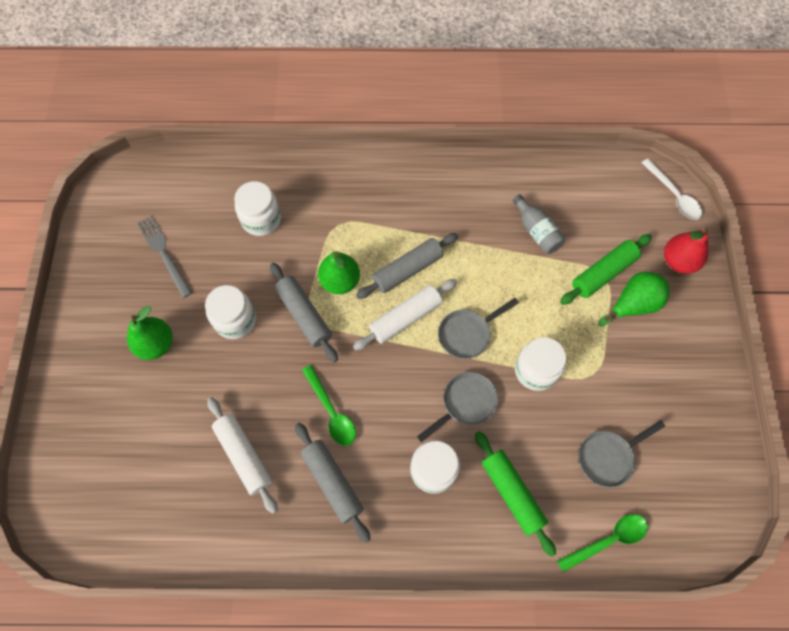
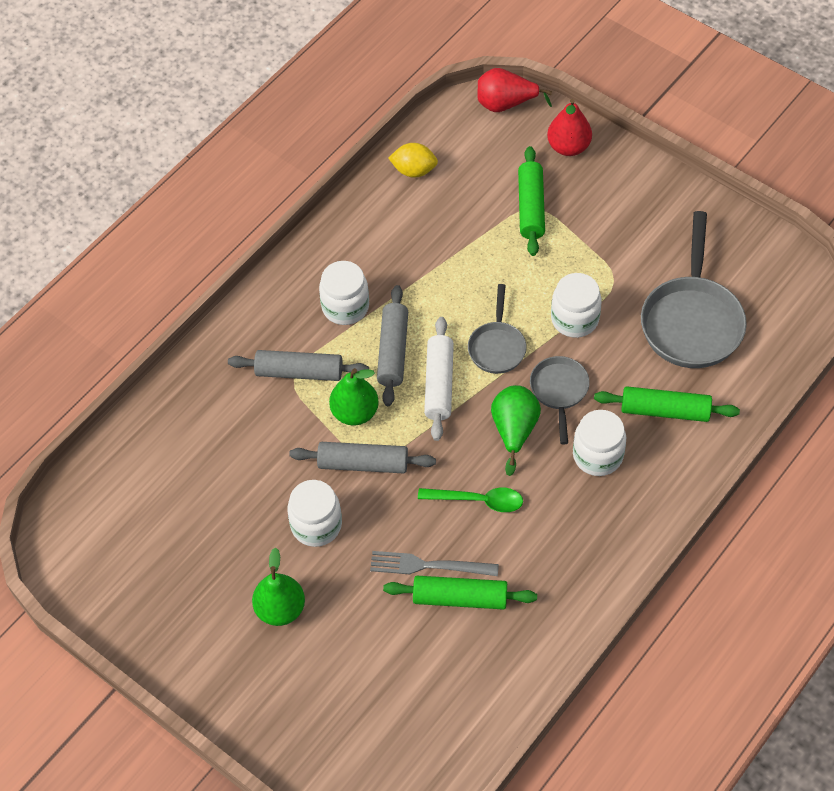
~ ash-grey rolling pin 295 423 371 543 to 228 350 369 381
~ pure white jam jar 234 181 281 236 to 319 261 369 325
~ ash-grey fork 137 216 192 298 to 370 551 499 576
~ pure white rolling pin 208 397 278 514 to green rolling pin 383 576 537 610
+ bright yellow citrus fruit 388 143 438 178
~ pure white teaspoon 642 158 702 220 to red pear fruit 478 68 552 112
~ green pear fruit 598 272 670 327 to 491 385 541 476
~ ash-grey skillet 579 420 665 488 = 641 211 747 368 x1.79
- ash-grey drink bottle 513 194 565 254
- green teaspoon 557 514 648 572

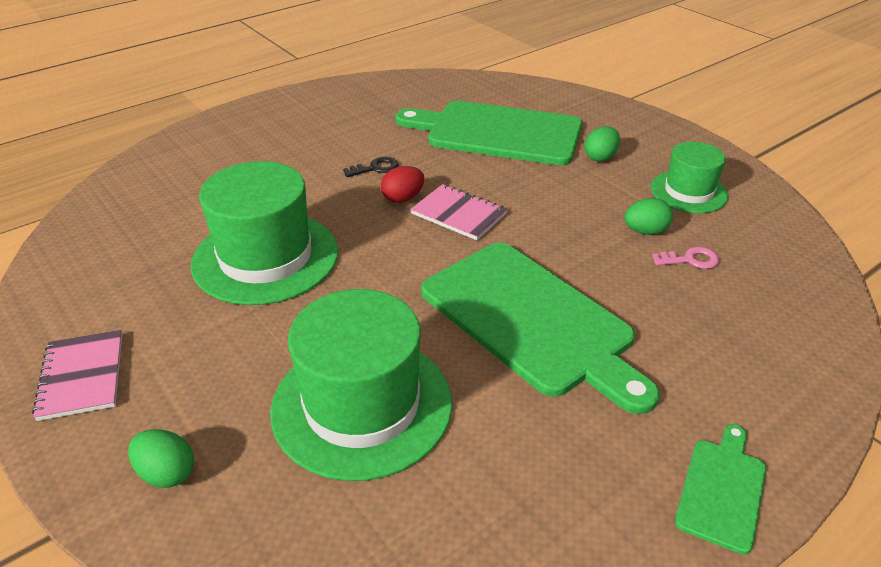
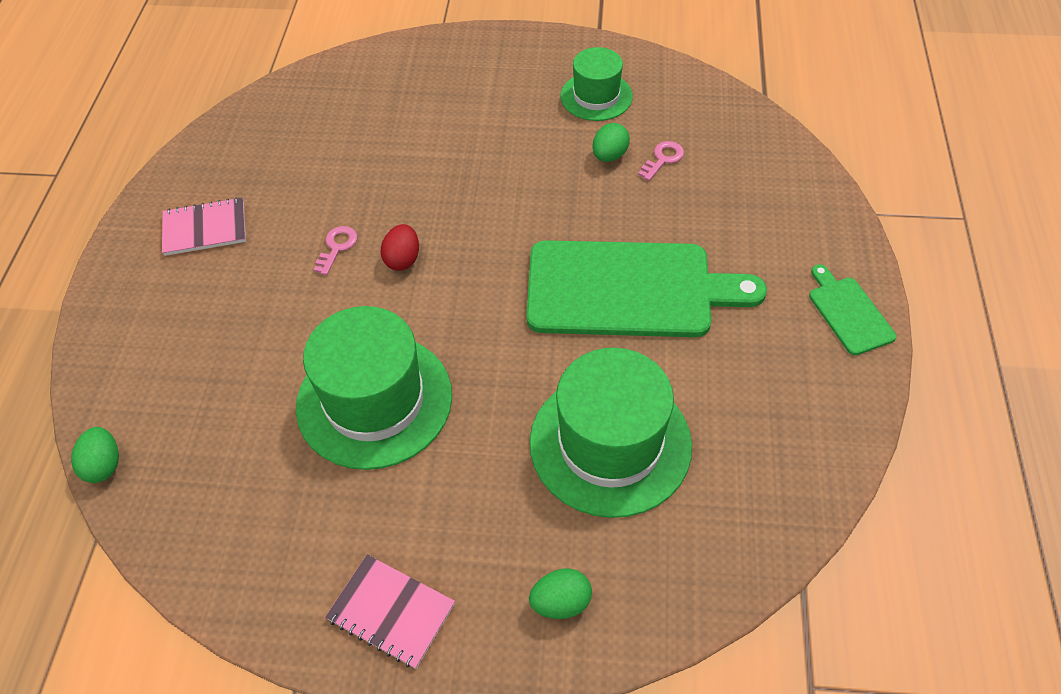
~ green egg 585 126 620 161 to 71 427 119 483
~ pink notebook 411 184 508 240 to 162 197 246 256
~ black door key 343 157 399 177 to pink door key 314 226 357 275
- green chopping board 395 101 582 165

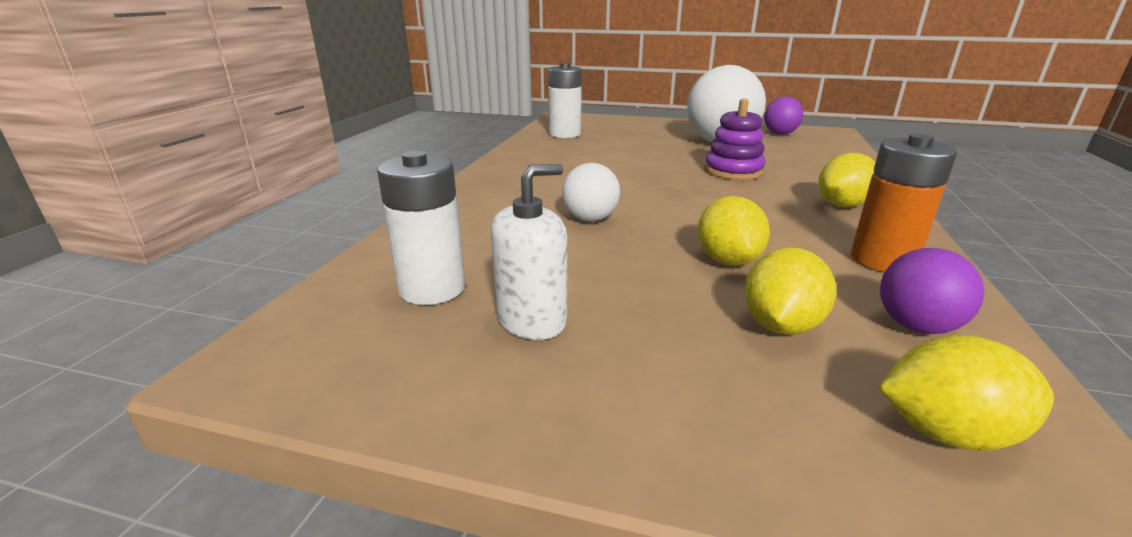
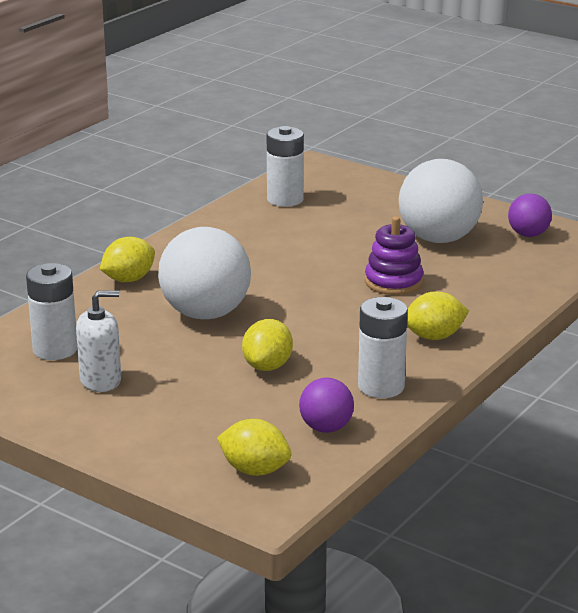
~ bright yellow citrus fruit 744 247 836 335 to 100 237 155 282
~ pure white sphere 562 163 620 222 = 158 227 251 319 x1.92
~ orange battery 851 134 957 272 to pure white battery 358 297 408 398

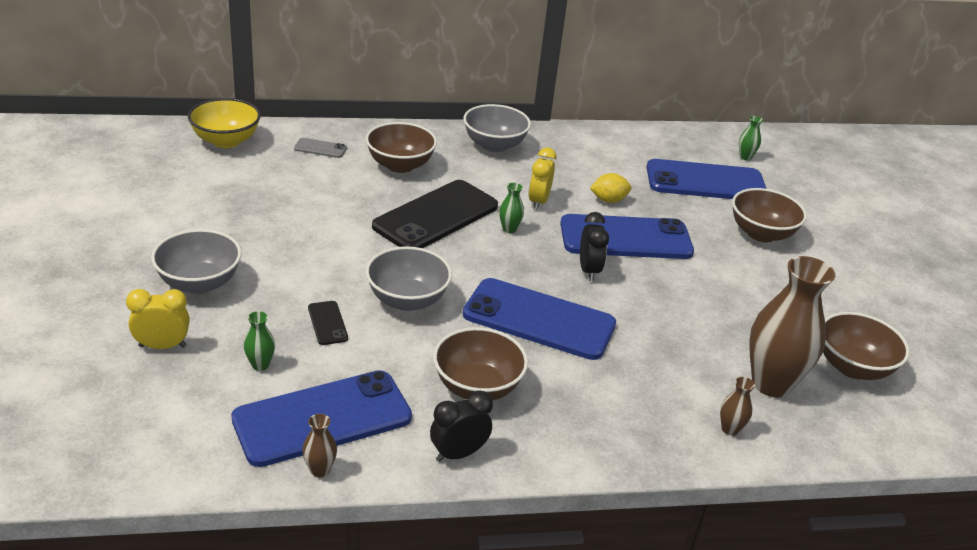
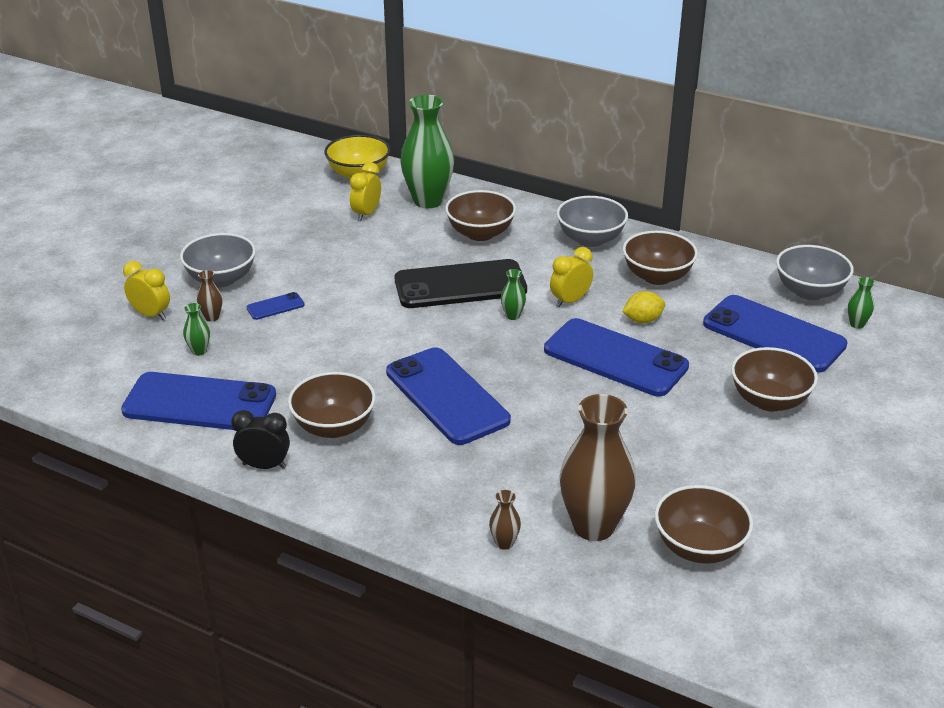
~ russet vase 302 414 337 477 to 197 270 223 322
+ blue phone 247 292 305 320
+ bright yellow alarm clock 350 162 381 221
~ ash-grey phone 294 138 347 158 to green vase 400 95 454 208
~ bright yellow citrus fruit 590 173 631 203 = 622 291 665 323 45 degrees counterclockwise
+ russet bowl 623 231 698 285
~ ash-grey bowl 366 246 452 311 to 776 245 854 300
- black phone 308 301 348 345
- black alarm clock 580 212 609 281

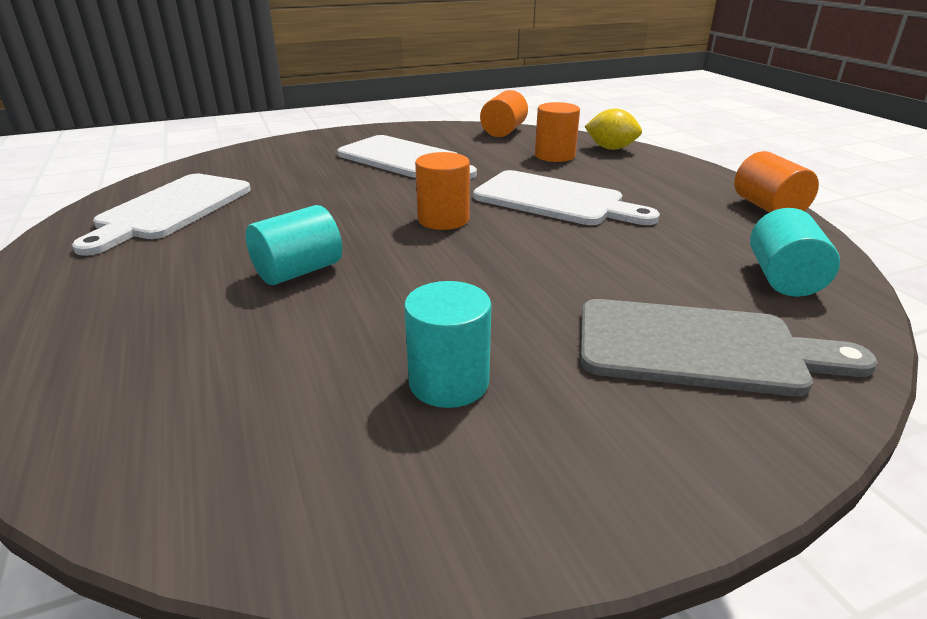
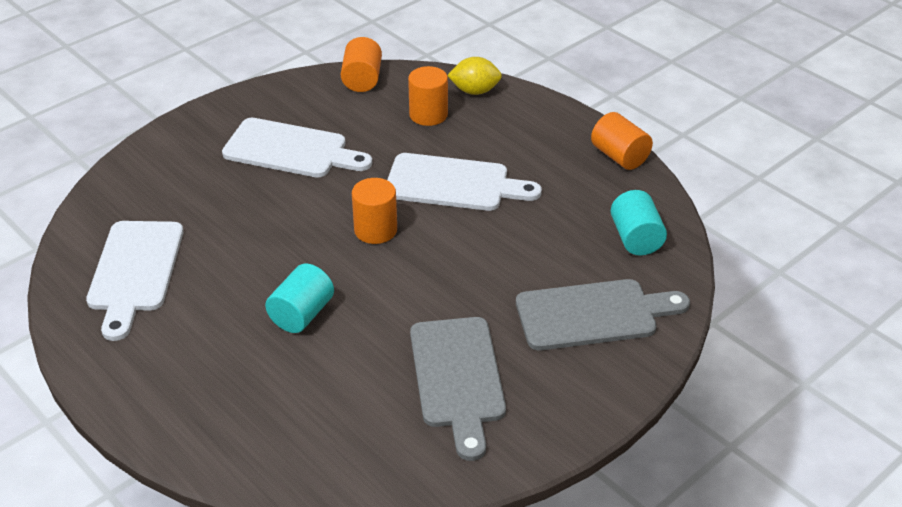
~ turquoise solid cylinder 404 281 492 408 to ash-grey chopping board 410 317 506 461

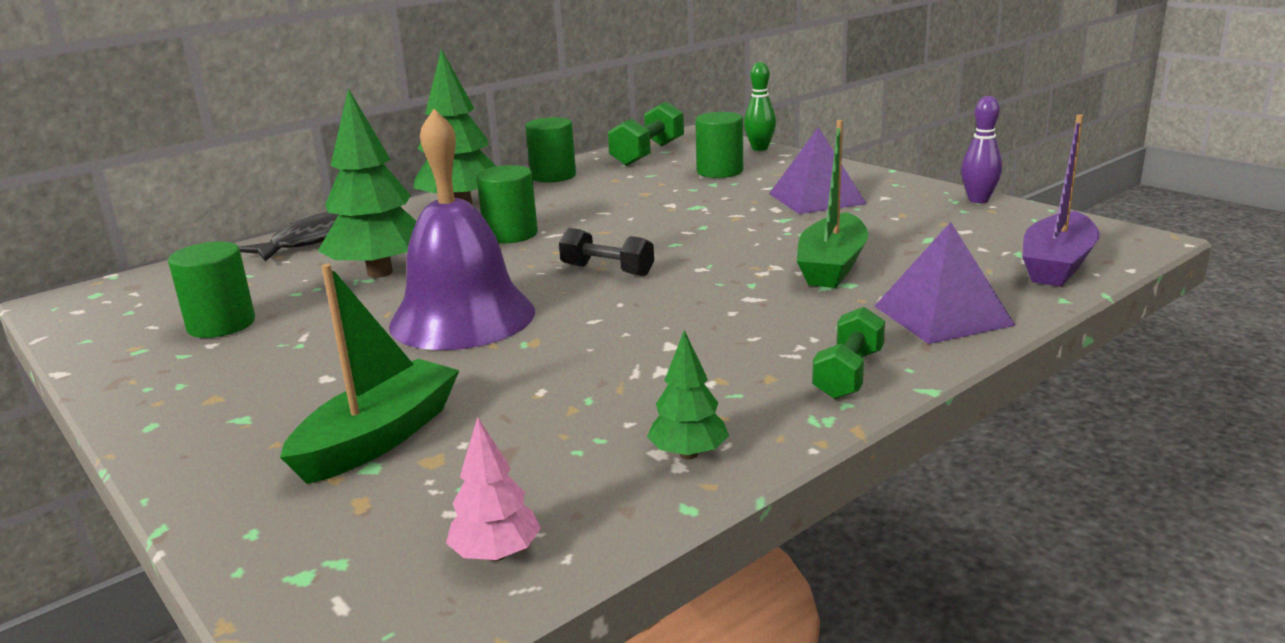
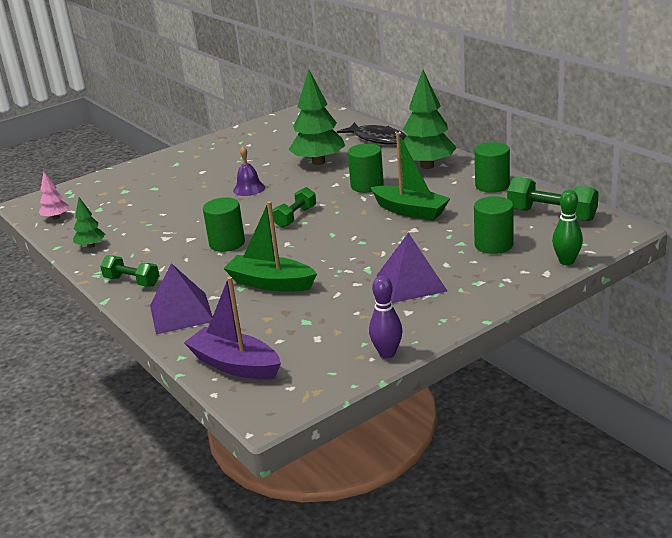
~ green solid cylinder 168 242 255 338 to 203 197 245 252
~ purple bell 389 109 535 350 = 233 146 265 196 x0.45
~ black hand weight 559 228 654 276 to green hand weight 272 187 316 228
~ green toy boat 280 264 459 484 to 371 133 451 220

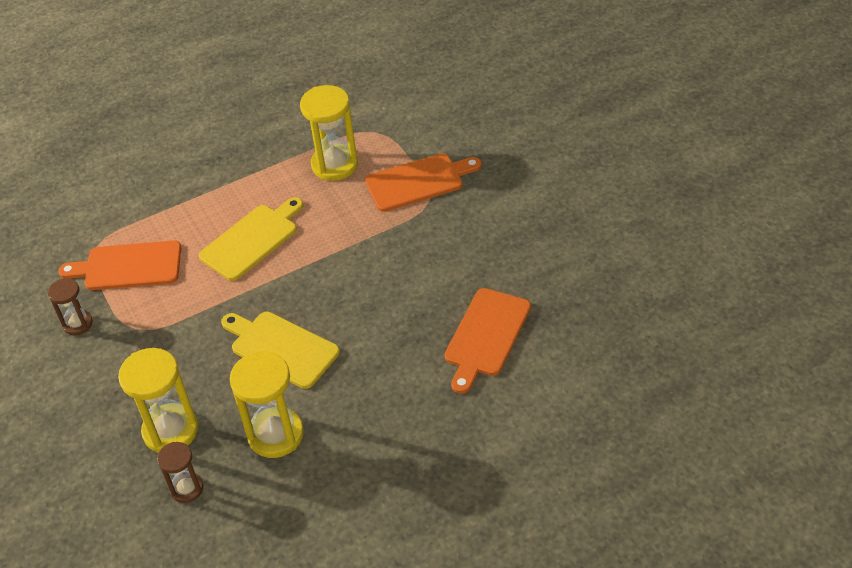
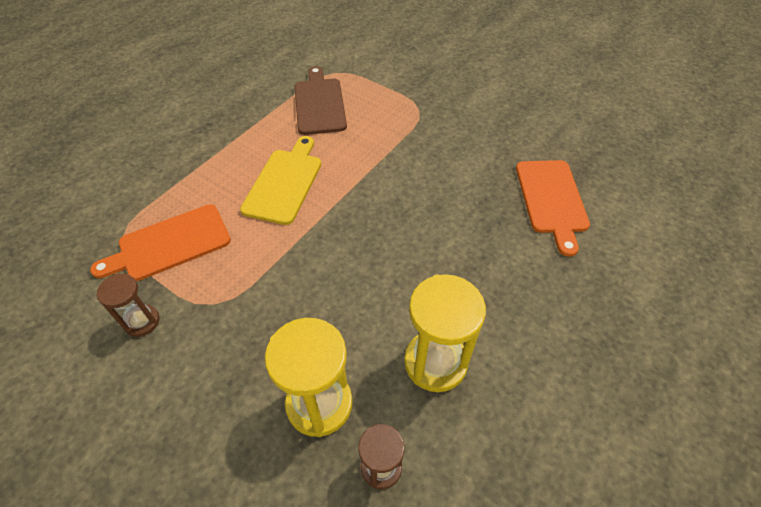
~ bright yellow sandglass 300 85 358 181 to russet chopping board 294 66 347 135
- bright yellow chopping board 221 312 340 389
- orange chopping board 365 153 482 212

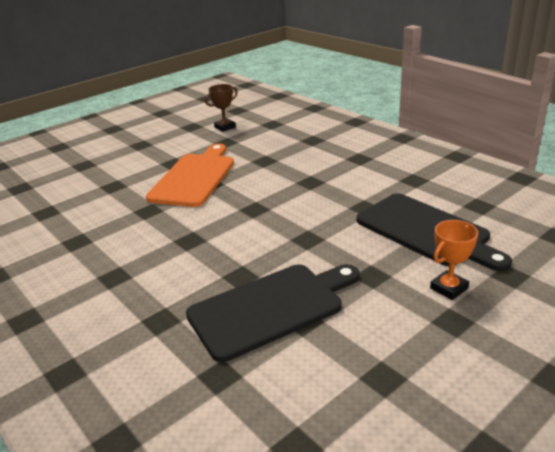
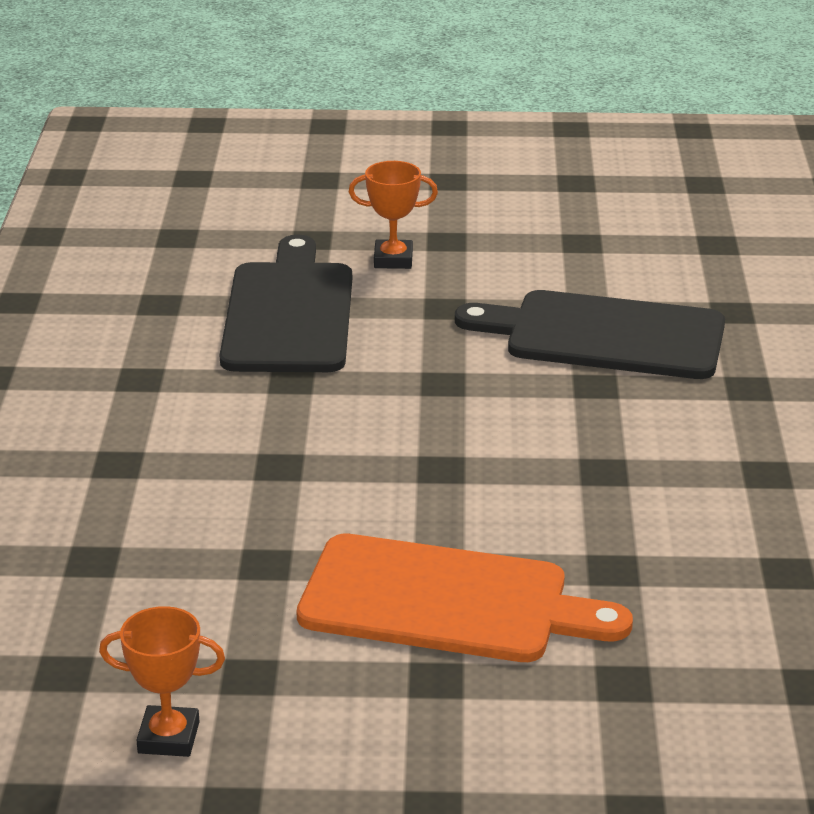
~ russet prize cup 205 84 238 132 to orange prize cup 99 606 225 757
~ orange chopping board 146 143 234 207 = 296 533 633 662 135 degrees counterclockwise

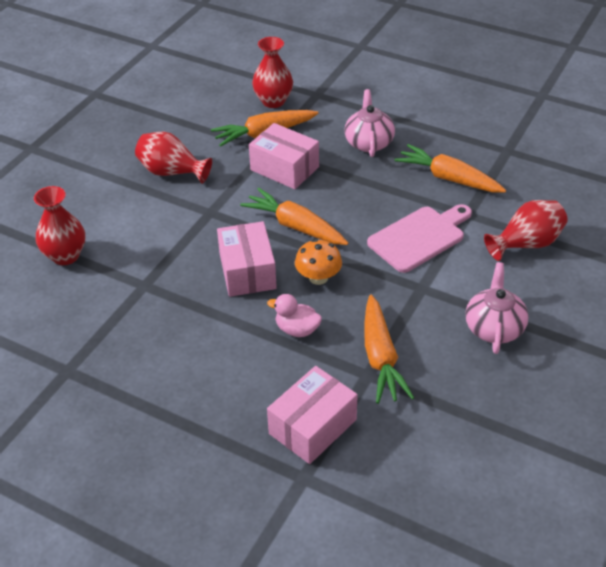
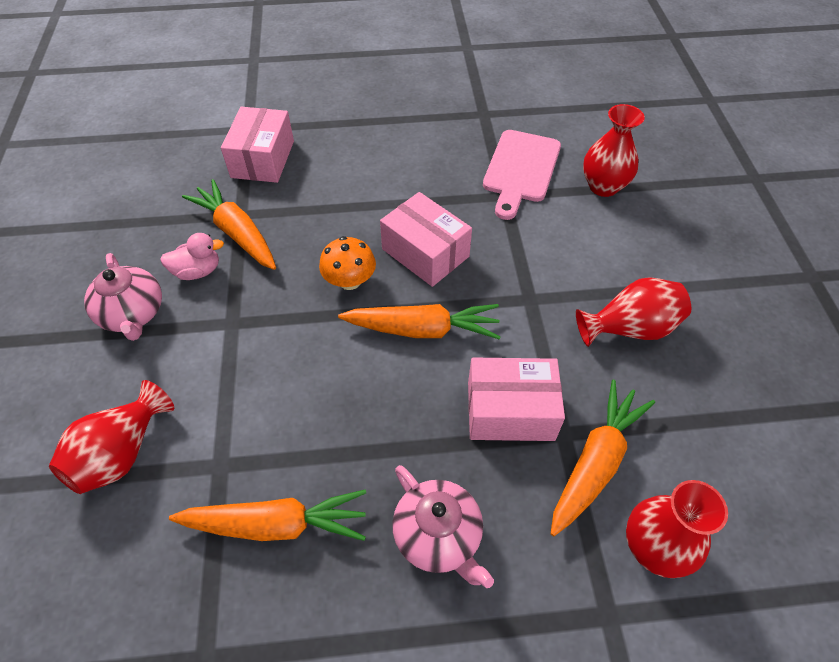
~ pink toy duck 267 294 322 337 to 160 233 224 280
~ pink chopping board 367 204 472 273 to 483 130 561 220

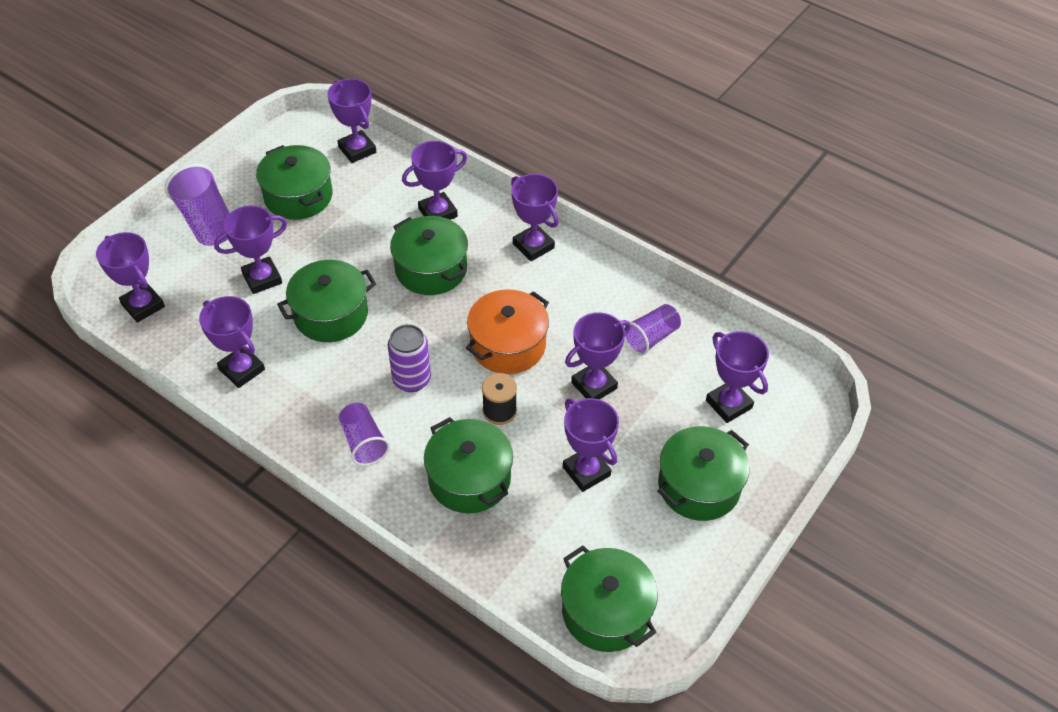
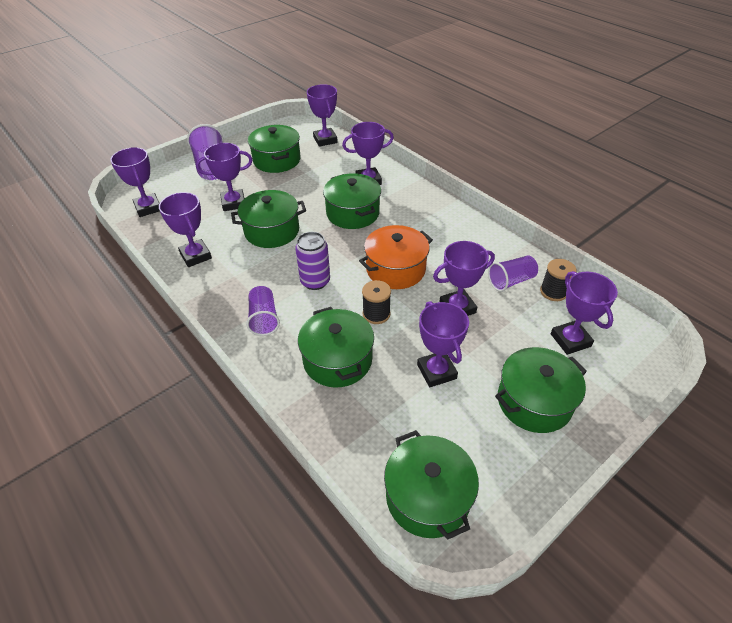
+ black reel of thread 540 259 577 301
- purple prize cup 511 174 559 261

